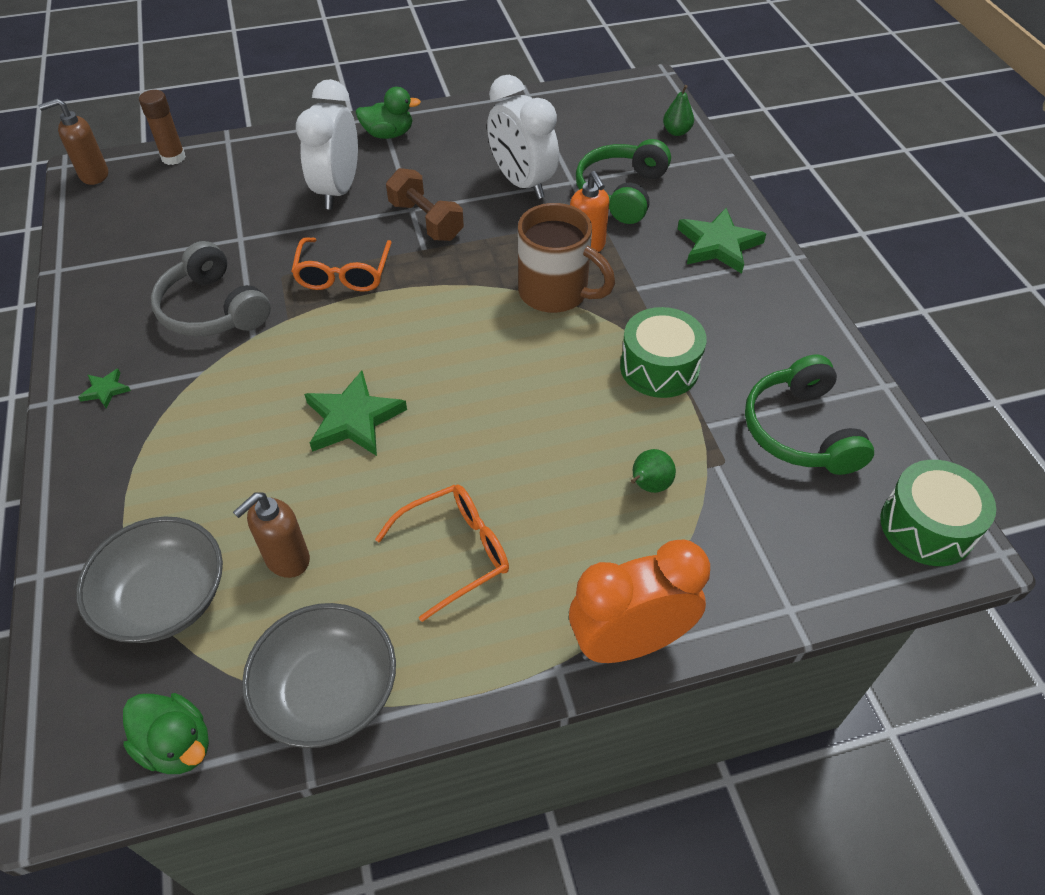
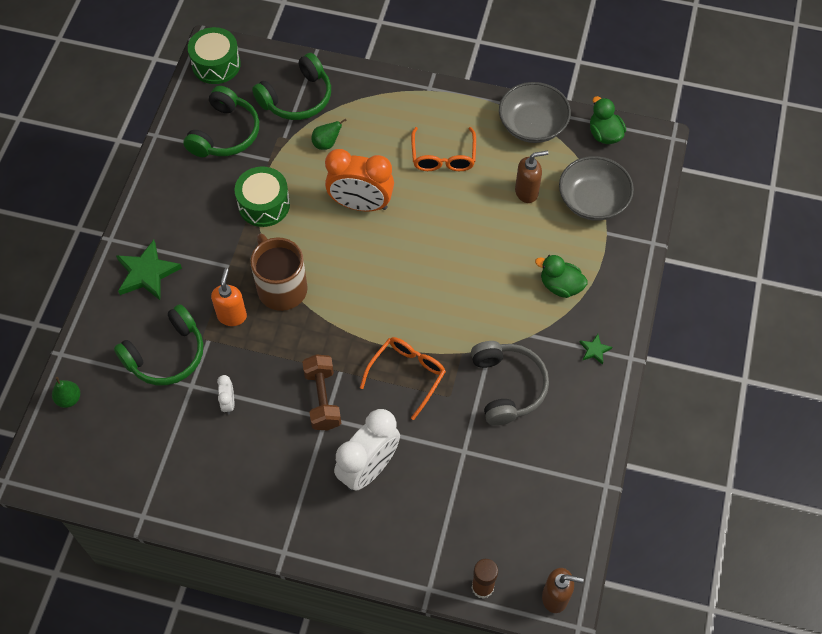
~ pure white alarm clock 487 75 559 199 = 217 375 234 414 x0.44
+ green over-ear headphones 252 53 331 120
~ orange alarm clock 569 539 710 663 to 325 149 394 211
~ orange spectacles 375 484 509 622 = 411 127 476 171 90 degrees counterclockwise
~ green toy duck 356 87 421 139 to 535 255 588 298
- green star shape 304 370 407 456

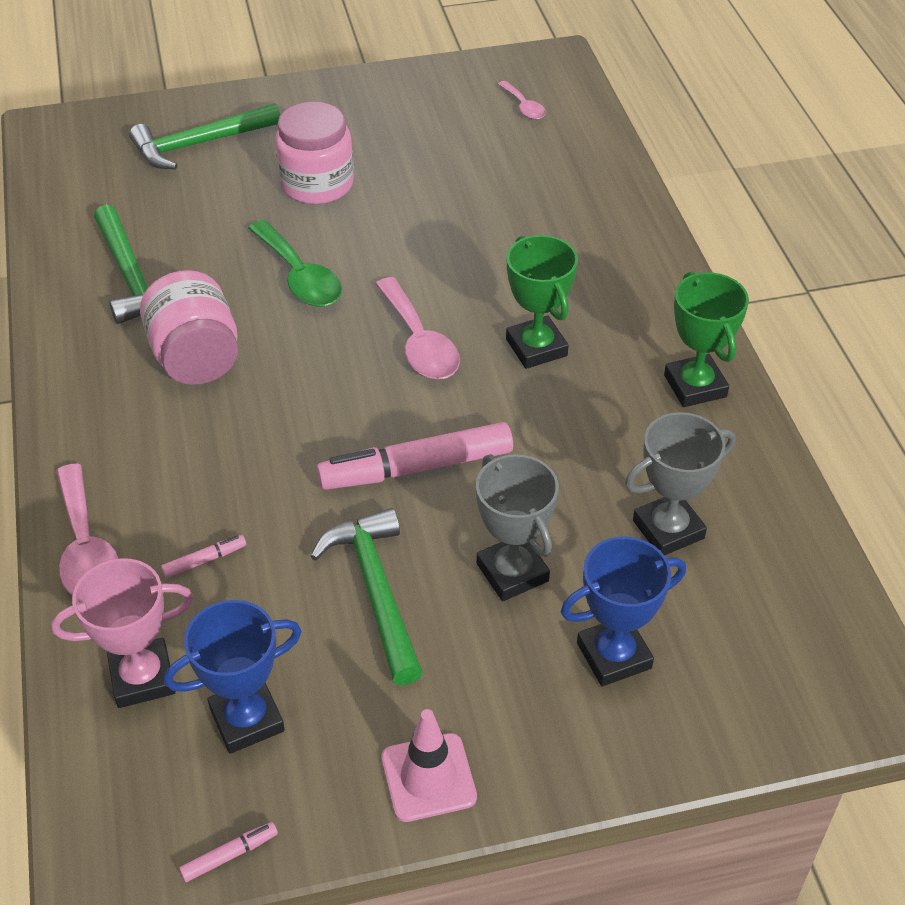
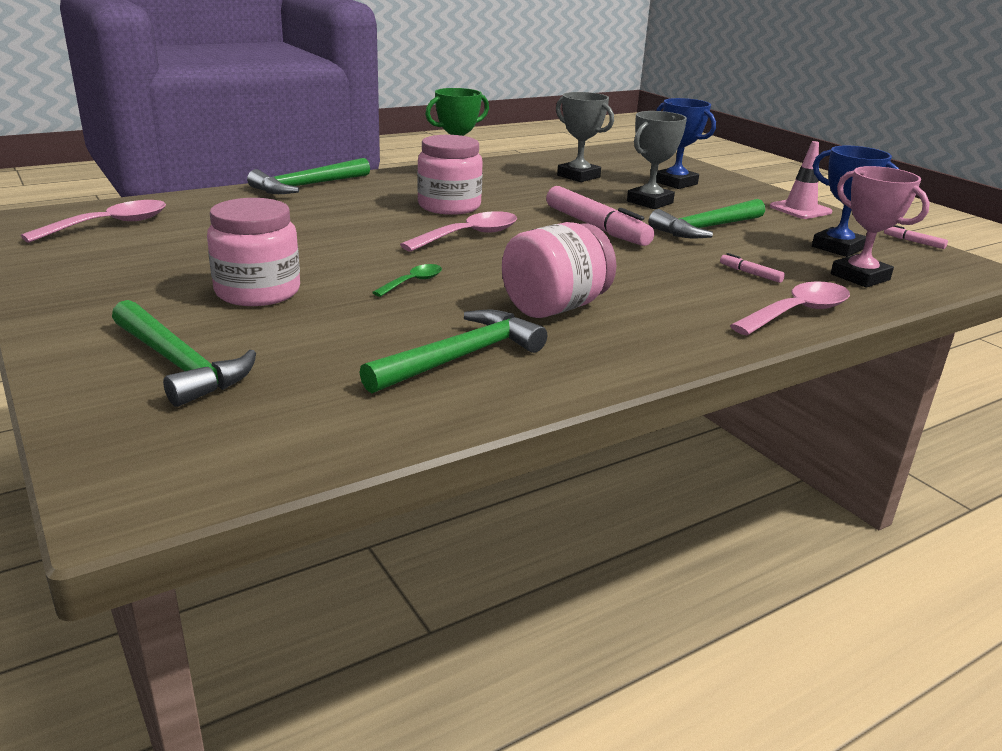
~ pink teaspoon 498 81 546 120 = 21 200 166 243 x1.79
+ green hammer 247 158 370 194
~ green teaspoon 248 220 342 307 = 372 264 442 297 x0.56
~ green prize cup 506 235 578 369 to pink jam jar 417 135 483 215

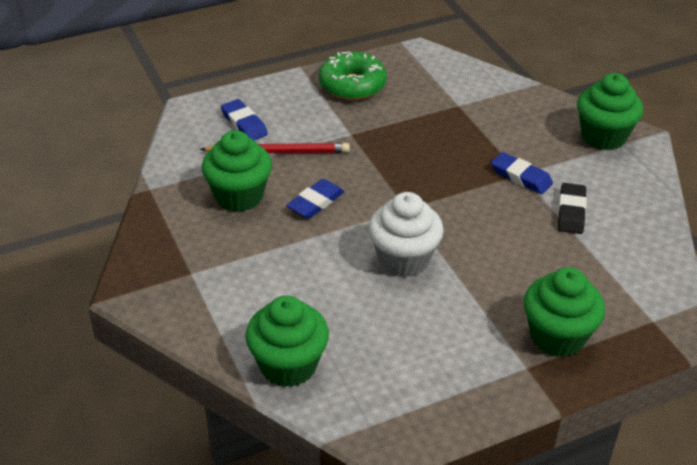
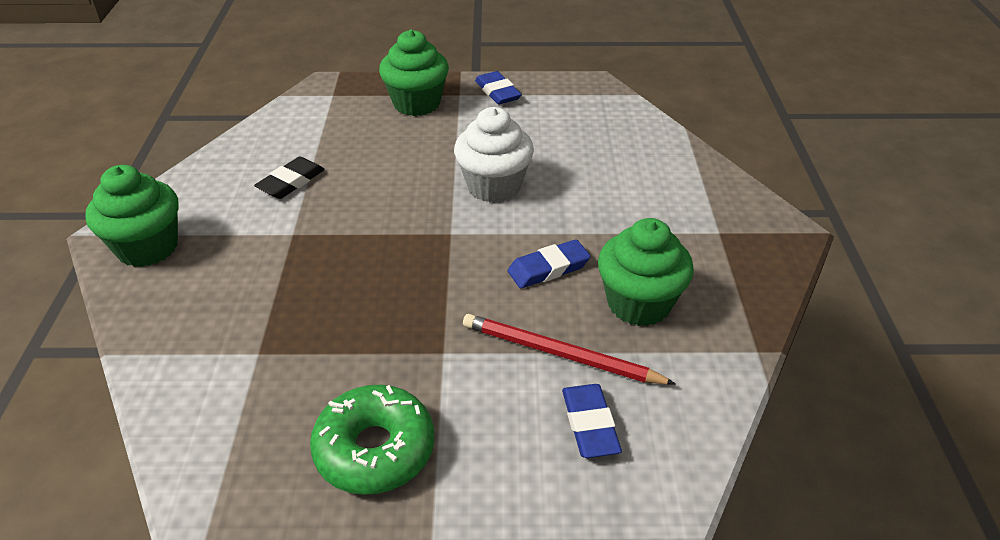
~ blue eraser 491 152 553 194 to 475 71 522 105
- green cupcake 245 295 329 387

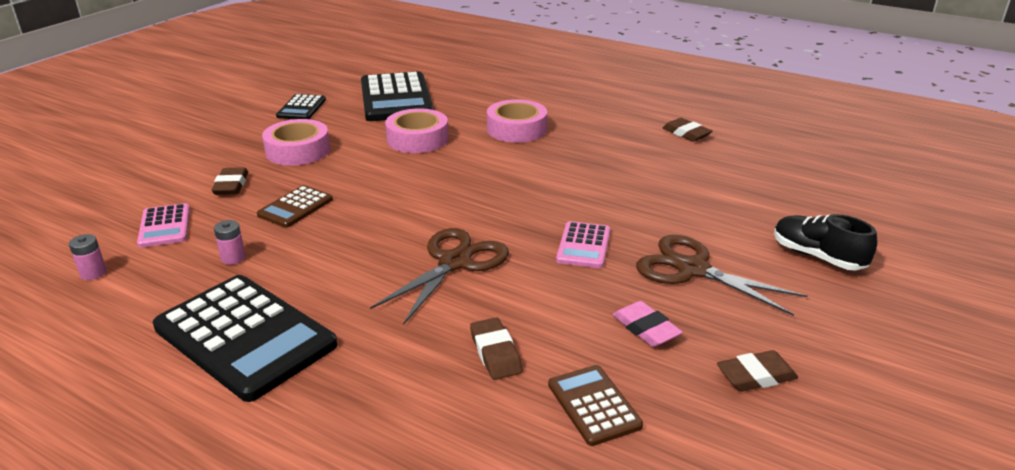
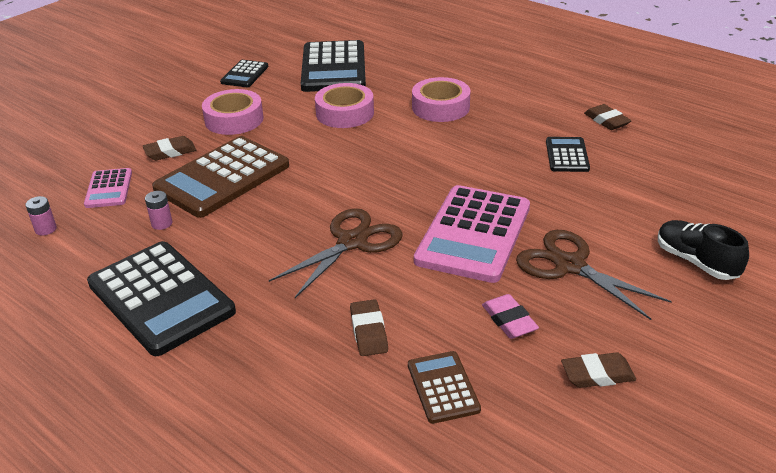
~ russet eraser 211 167 248 195 = 143 136 196 160 60 degrees clockwise
~ russet calculator 257 185 333 228 = 152 136 289 218 x1.98
~ pink calculator 556 221 611 268 = 414 185 530 283 x1.98
+ black calculator 546 137 590 172

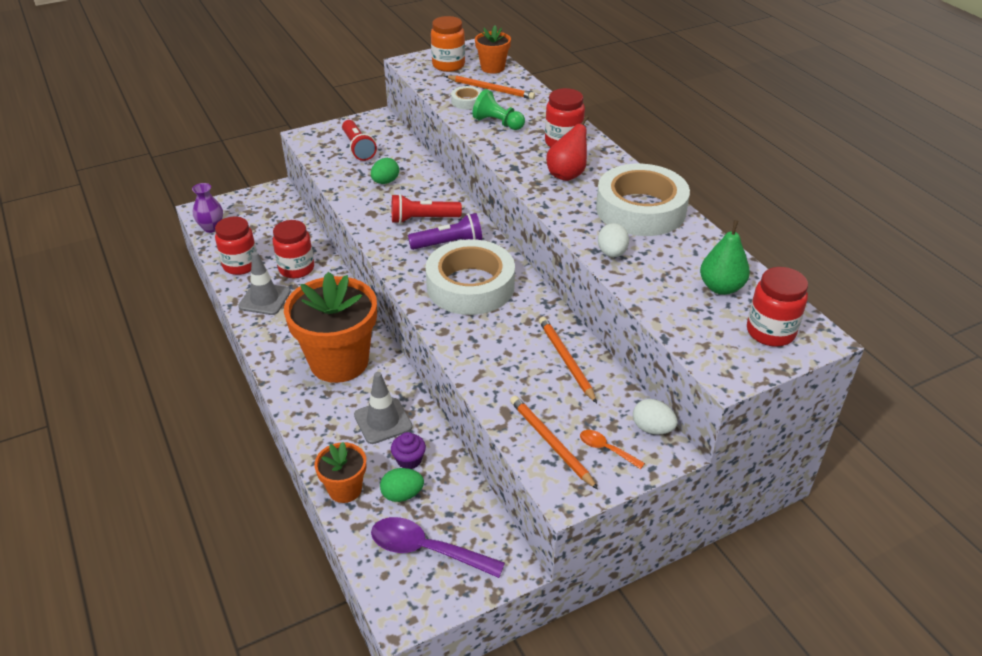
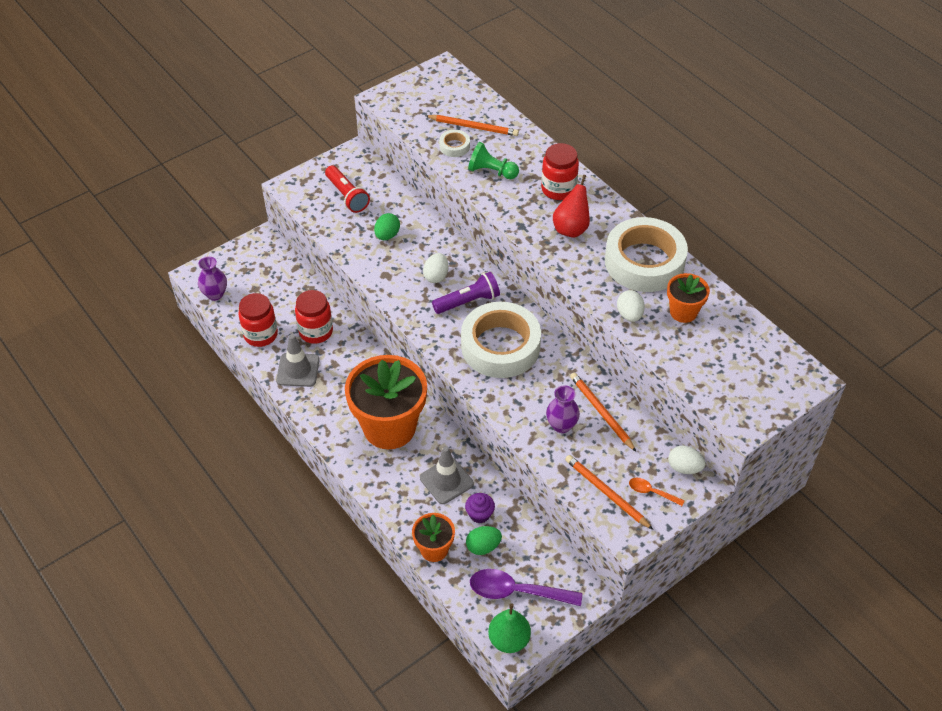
~ red torch 392 194 462 224 to pure white egg 423 253 449 283
~ green pear fruit 700 220 750 295 to 488 603 531 653
+ purple vase 546 385 580 433
~ orange flower pot 475 25 511 74 to 667 273 710 323
- orange jam jar 431 16 465 72
- red jam jar 747 267 808 347

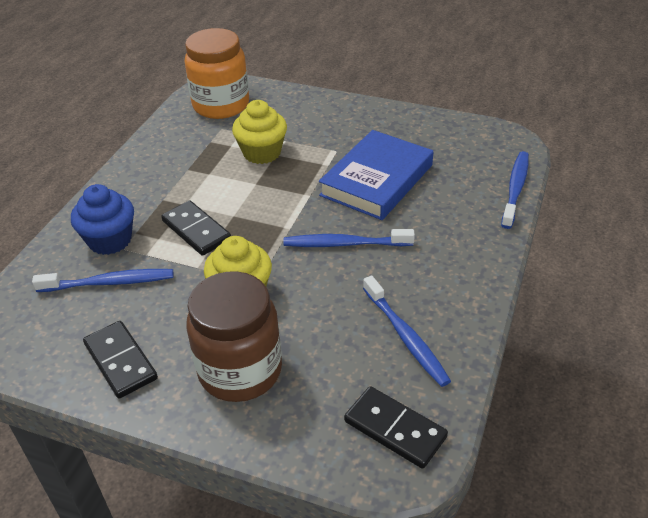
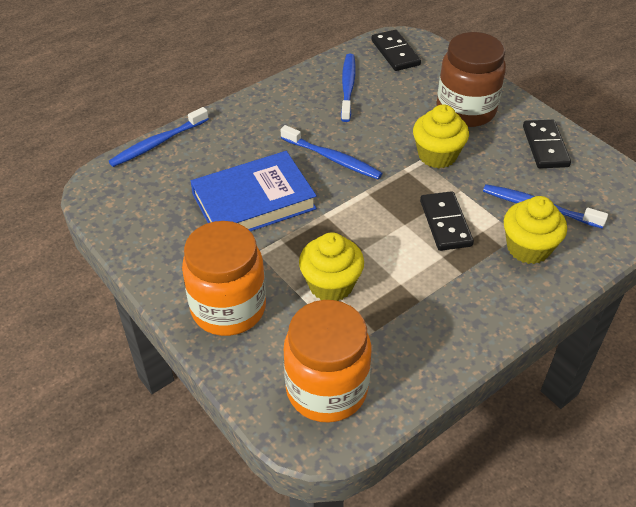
+ orange jam jar 182 221 266 336
~ blue cupcake 71 184 134 255 to bright yellow cupcake 504 196 567 264

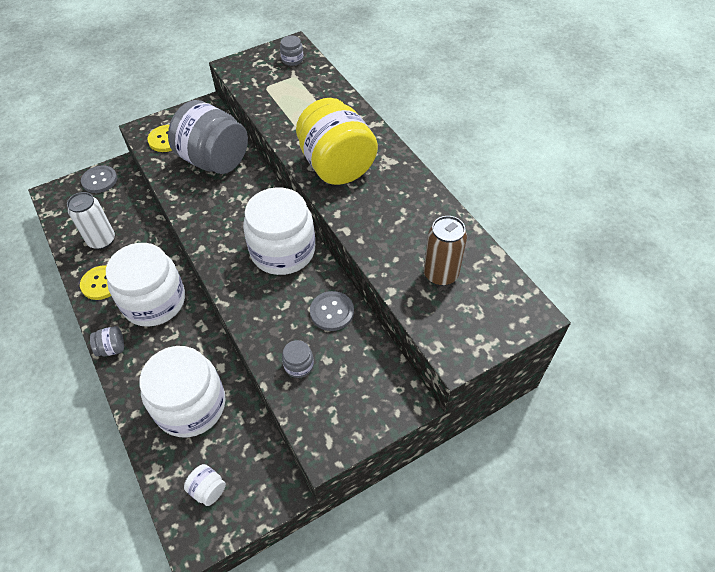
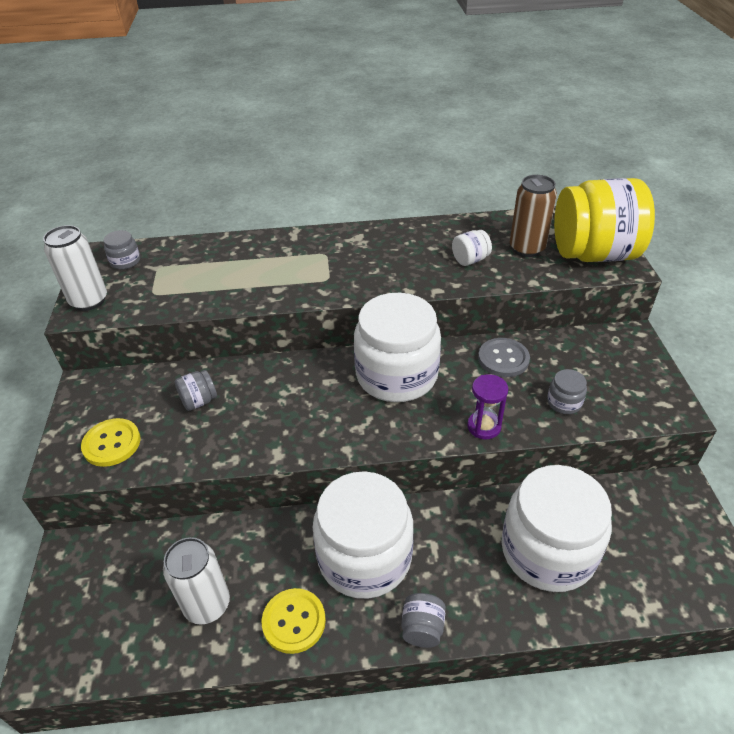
+ pure white soda can 43 225 107 311
~ ash-grey jam jar 168 100 248 174 = 175 370 217 411 x0.40
~ pure white jam jar 184 464 226 506 to 452 230 492 266
+ purple sandglass 467 374 508 439
~ bright yellow jam jar 296 98 378 185 to 554 178 655 262
- ash-grey button 81 165 117 193

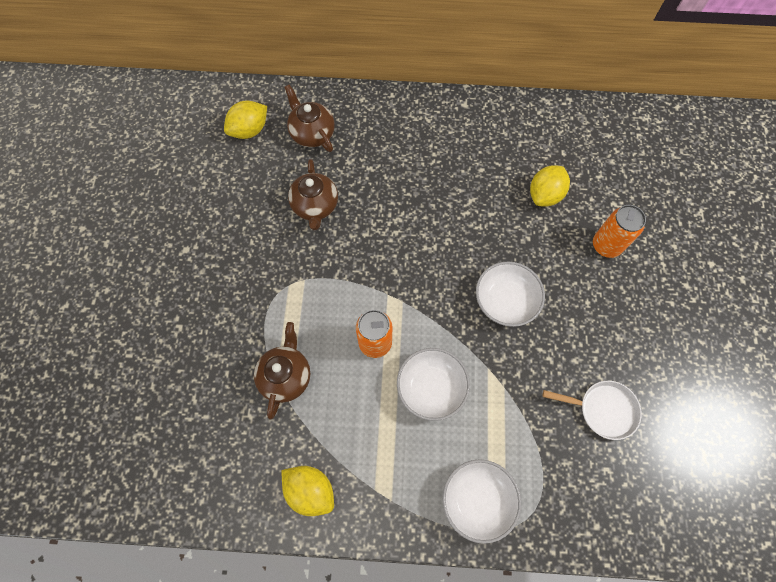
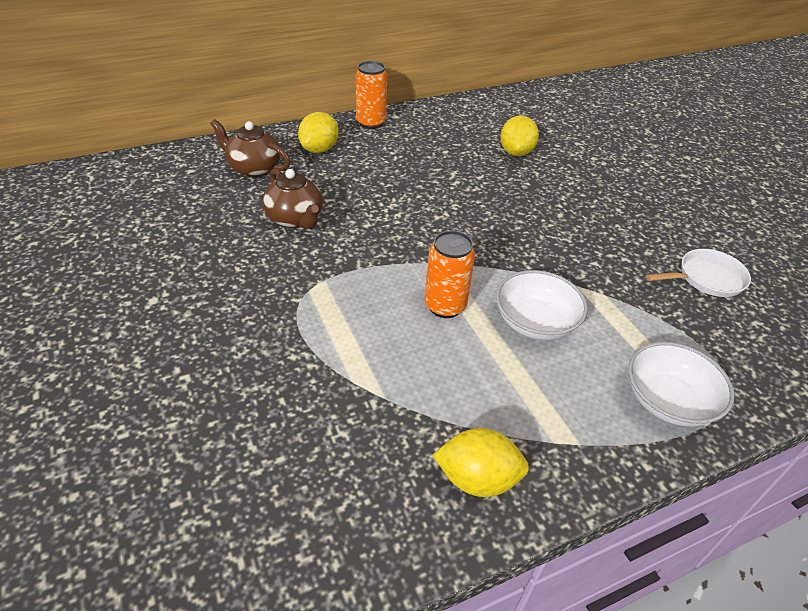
~ bright yellow citrus fruit 224 101 267 139 to 298 112 339 153
~ orange soda can 593 205 646 258 to 356 61 387 129
- russet tea pot 254 322 310 420
- pure white bowl 476 262 545 327

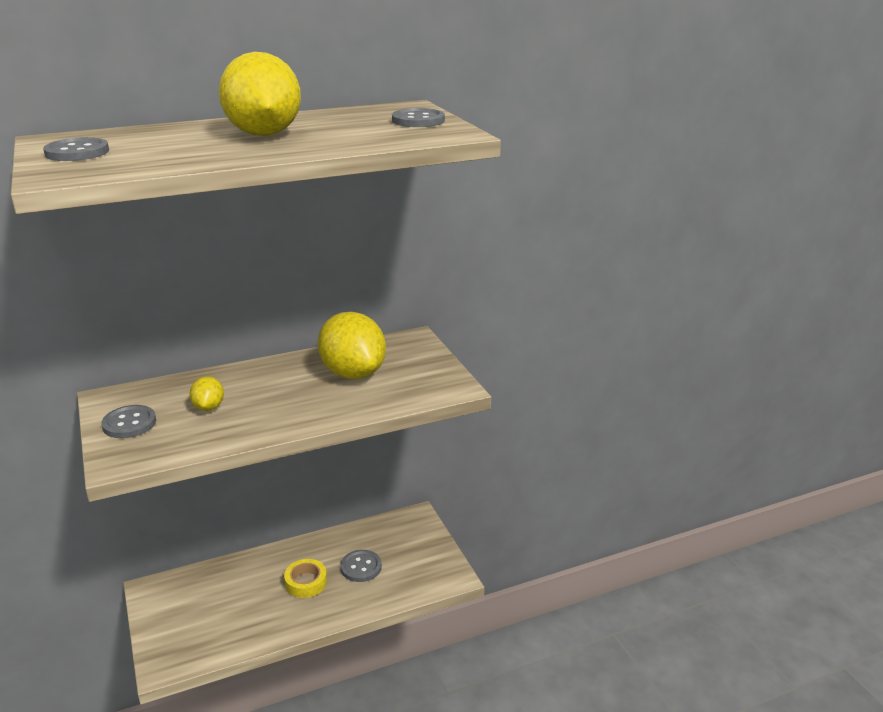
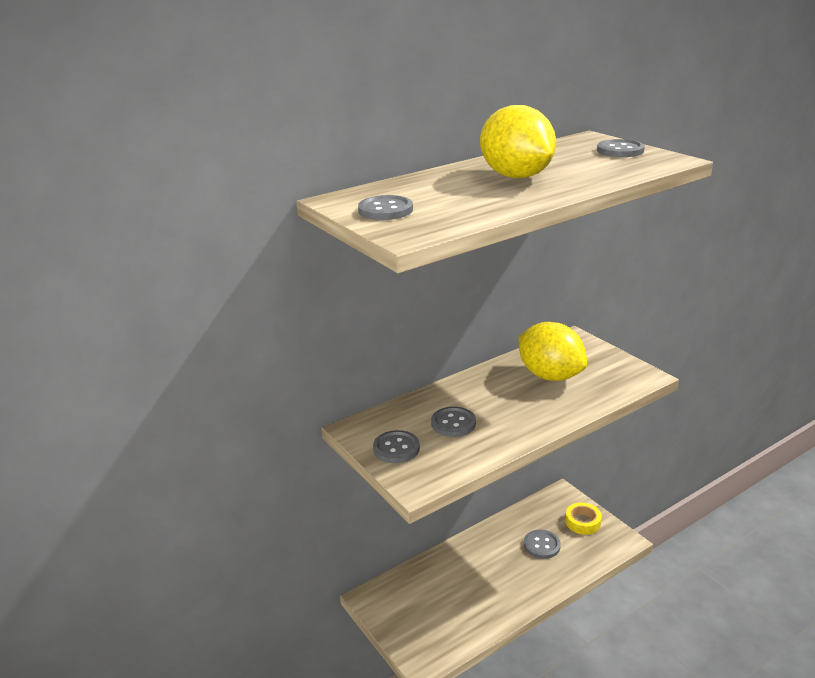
~ bright yellow citrus fruit 190 376 224 411 to ash-grey button 431 407 476 437
~ bright yellow roll of tape 284 559 327 598 to 565 503 602 535

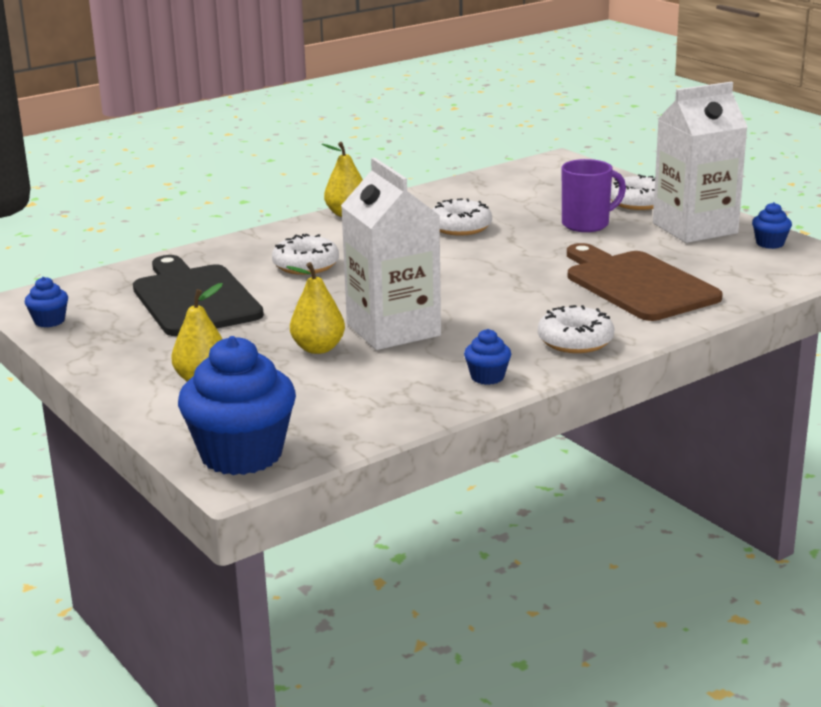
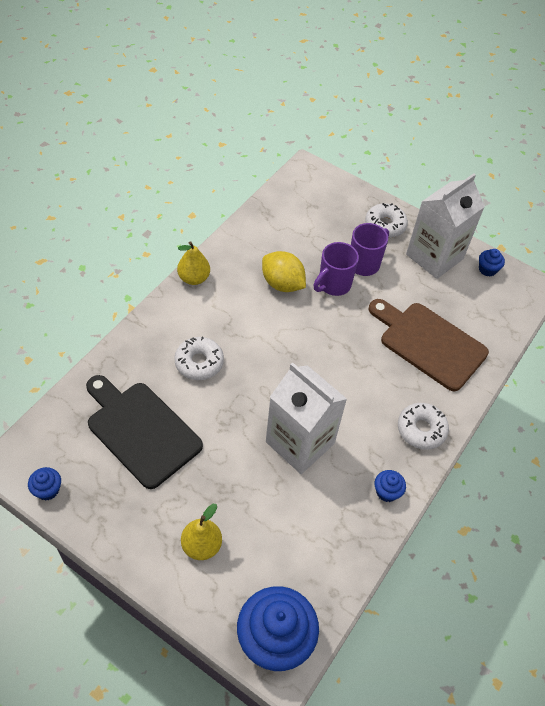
~ pure white doughnut 432 198 492 236 to bright yellow citrus fruit 262 251 306 292
+ purple coffee mug 314 242 359 296
- bright yellow pear fruit 286 262 345 354

